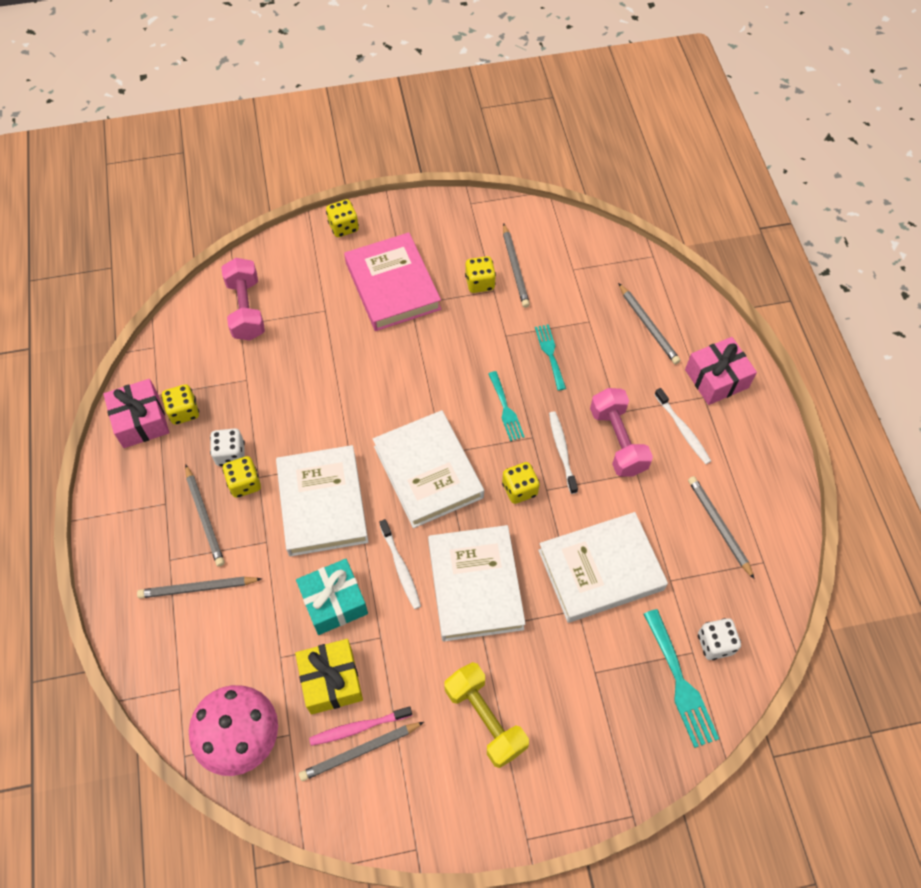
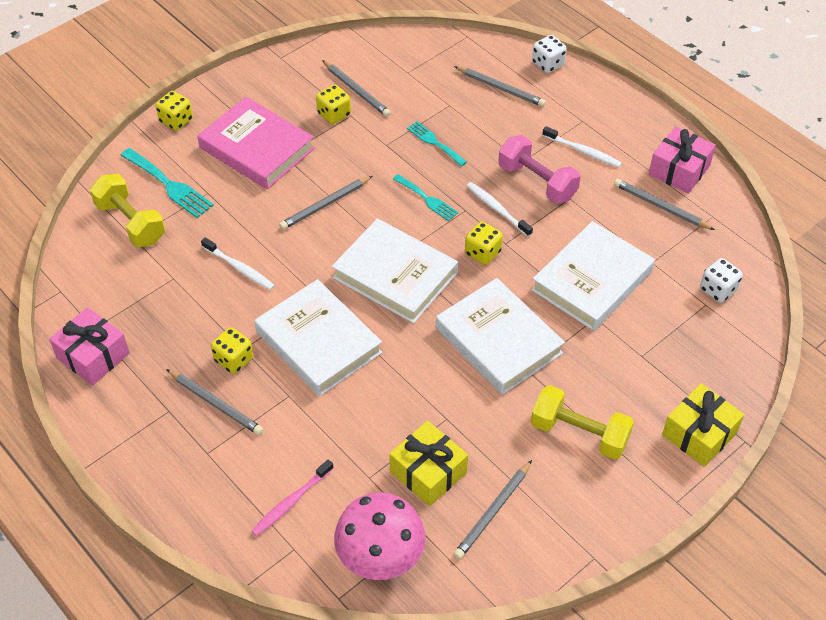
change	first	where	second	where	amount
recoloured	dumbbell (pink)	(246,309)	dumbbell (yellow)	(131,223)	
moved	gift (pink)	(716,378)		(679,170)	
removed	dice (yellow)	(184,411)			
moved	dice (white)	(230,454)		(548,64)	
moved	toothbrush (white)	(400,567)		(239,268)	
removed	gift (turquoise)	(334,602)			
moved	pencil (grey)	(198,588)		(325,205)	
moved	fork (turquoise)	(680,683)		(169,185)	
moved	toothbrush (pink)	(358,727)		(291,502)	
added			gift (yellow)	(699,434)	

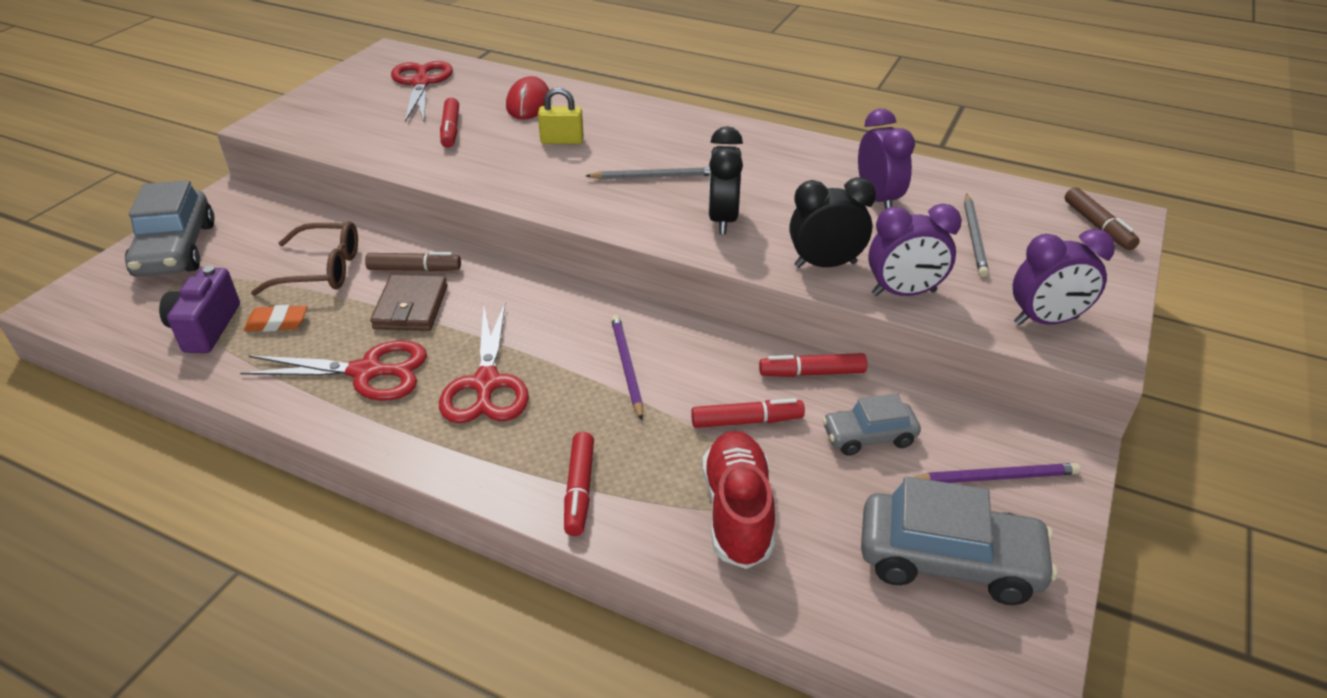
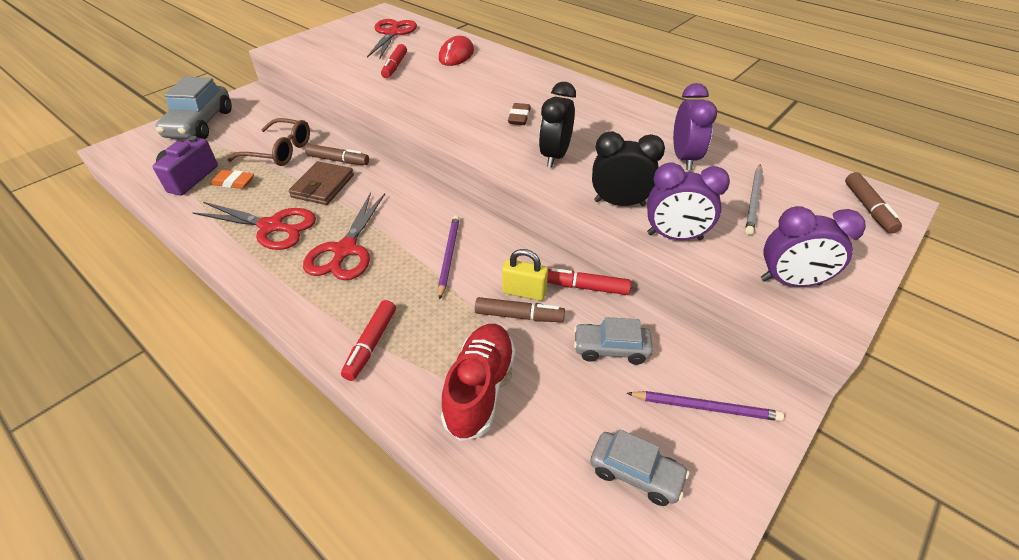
change	first	where	second	where	amount
moved	padlock (yellow)	(562,141)		(524,292)	
replaced	pencil (grey)	(654,177)	eraser (brown)	(519,117)	
recoloured	marker (red)	(746,421)	marker (brown)	(519,316)	
resized	car (grey)	(948,560)		(635,473)	x0.58

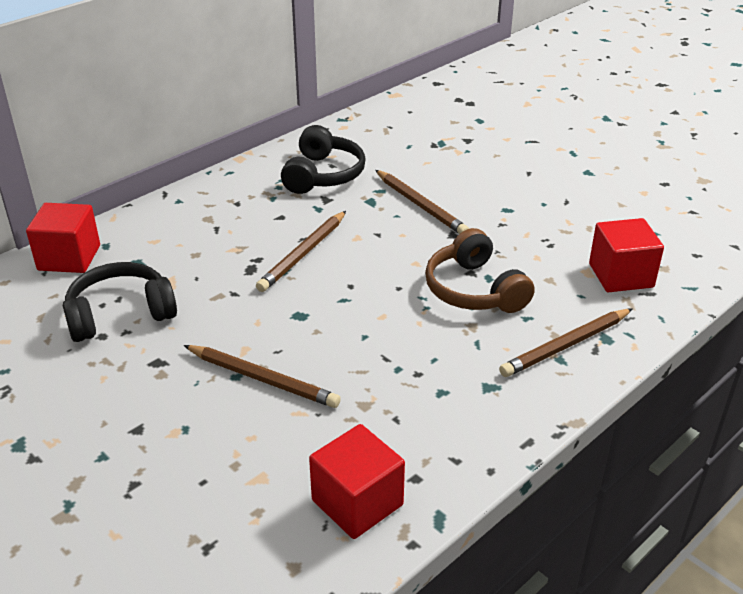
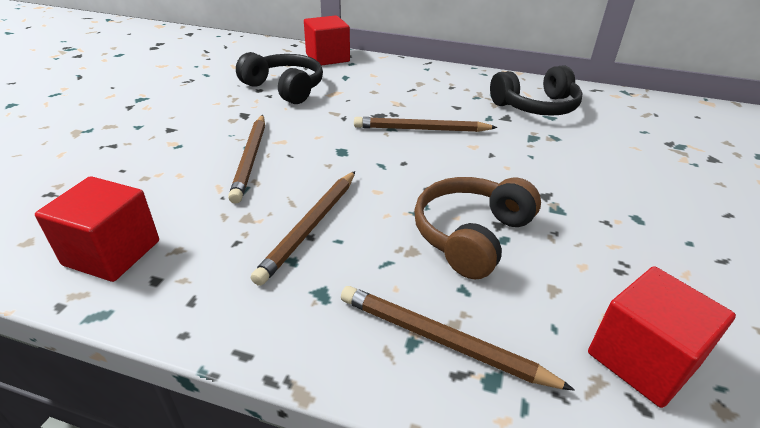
change	first	where	second	where	amount
moved	pencil (brown)	(421,205)		(310,227)	

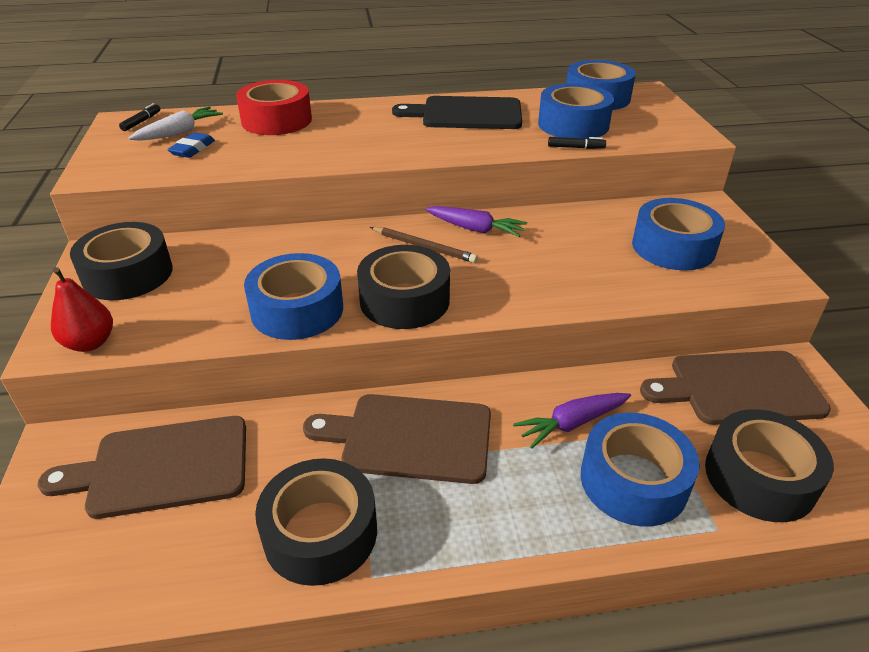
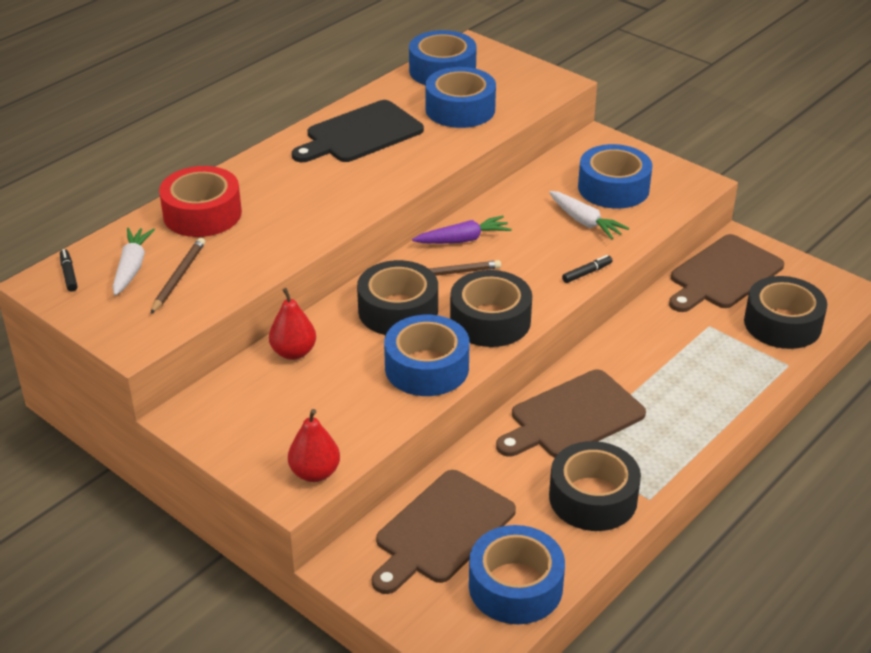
change	first	where	second	where	amount
replaced	eraser (blue)	(192,149)	pencil (brown)	(178,277)	
moved	marker (black)	(576,147)		(587,273)	
moved	tape (black)	(128,274)		(398,310)	
removed	carrot (purple)	(571,424)			
moved	tape (blue)	(633,481)		(515,586)	
added			carrot (white)	(585,222)	
added			pear (red)	(293,352)	

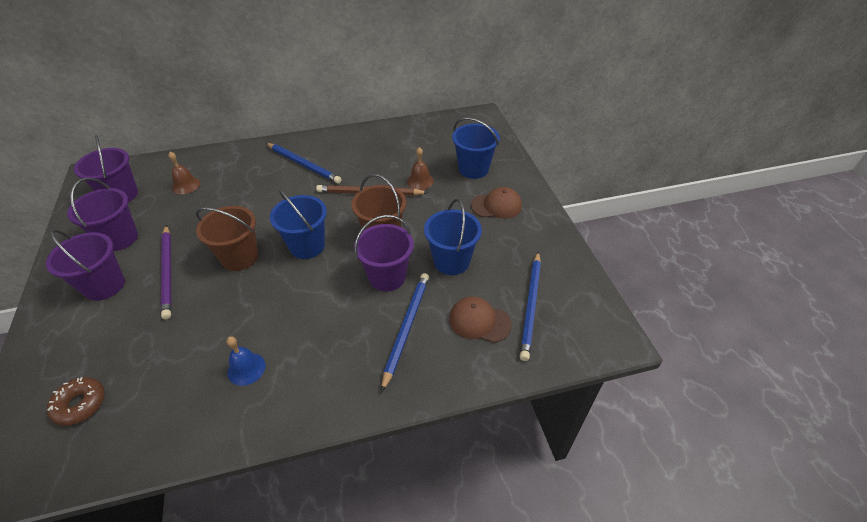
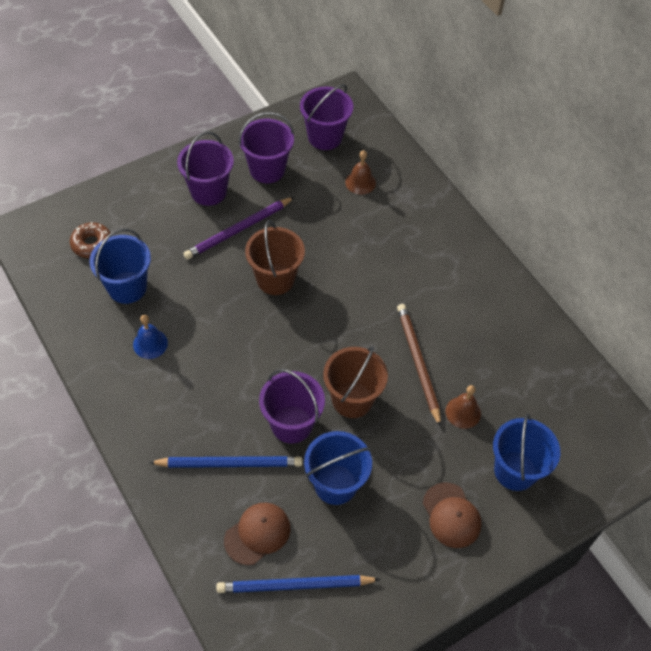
change	first	where	second	where	amount
removed	pencil (blue)	(303,164)			
moved	bucket (blue)	(307,246)		(127,287)	
turned	cap (brown)	(479,321)		(257,534)	45 degrees clockwise

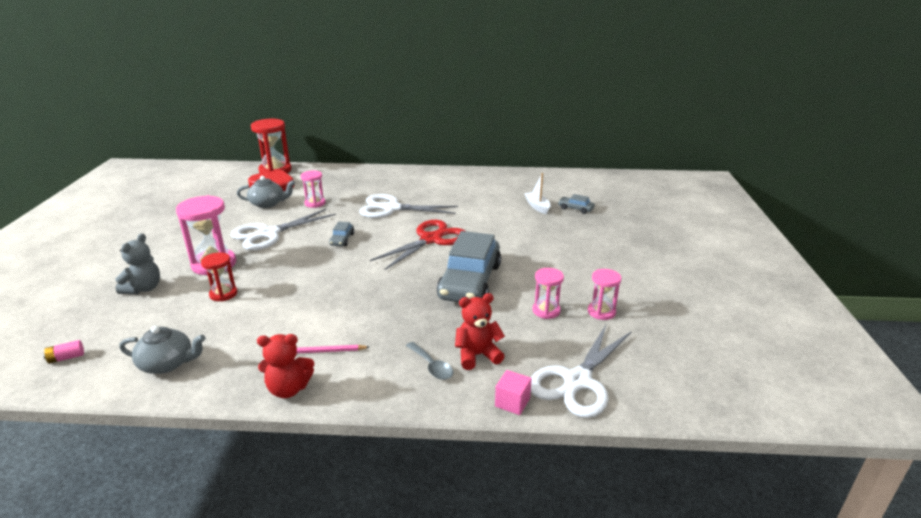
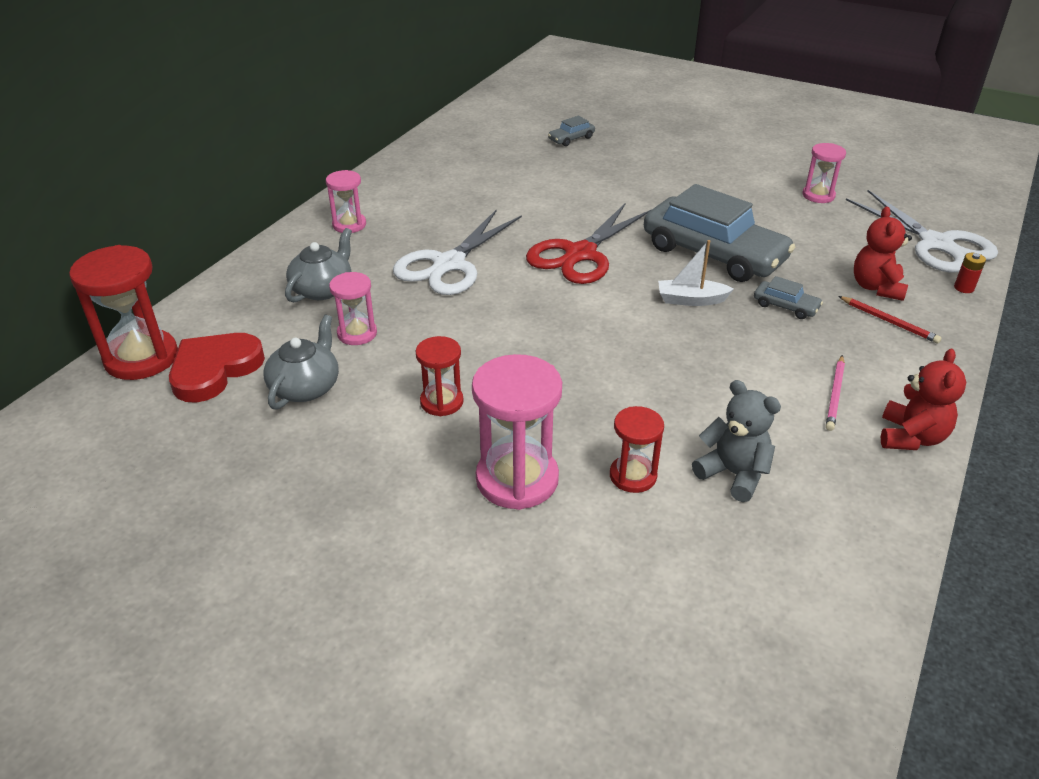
change	first	where	second	where	amount
moved	boat (white)	(537,206)		(691,300)	
replaced	scissors (white)	(268,234)	hourglass (red)	(441,402)	
turned	scissors (red)	(431,239)		(580,254)	120 degrees counterclockwise
moved	car (grey)	(342,239)		(785,306)	
moved	teddy bear (grey)	(143,288)		(733,474)	
moved	hourglass (pink)	(546,311)		(349,225)	
moved	teapot (grey)	(167,364)		(323,289)	
removed	battery (pink)	(66,358)			
replaced	spoon (grey)	(431,366)	pencil (red)	(889,321)	
replaced	cube (pink)	(512,402)	battery (red)	(964,288)	

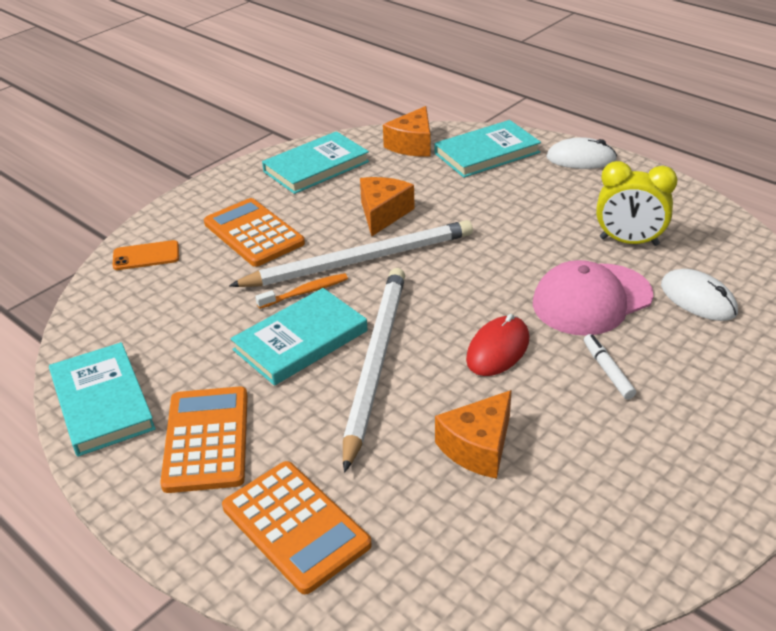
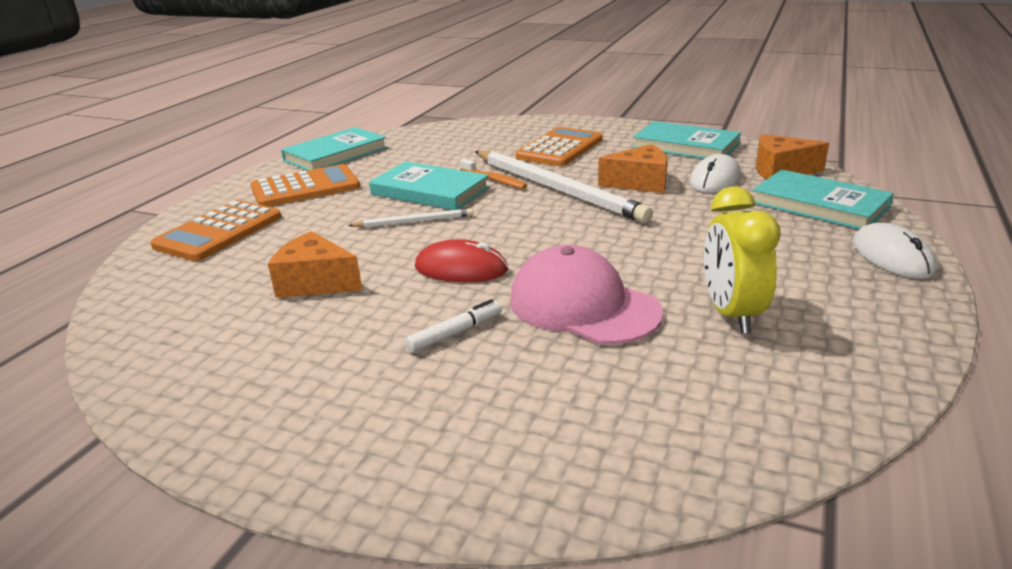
change	first	where	second	where	amount
removed	phone (orange)	(146,256)			
resized	pencil (white)	(375,362)		(414,221)	x0.46
moved	mouse (white)	(698,299)		(715,179)	

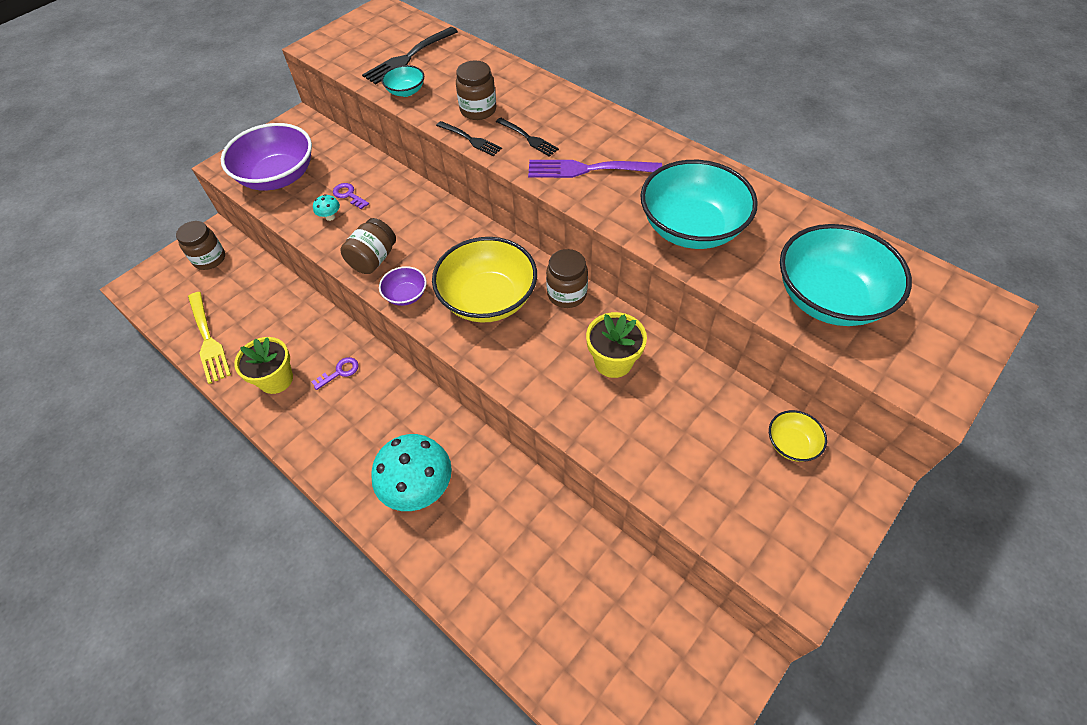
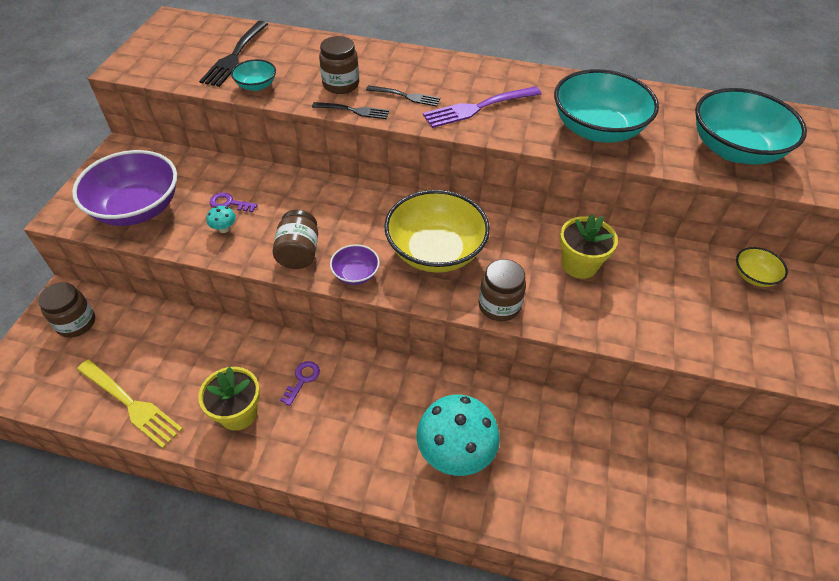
change	first	where	second	where	amount
moved	jar (brown)	(567,294)		(499,306)	

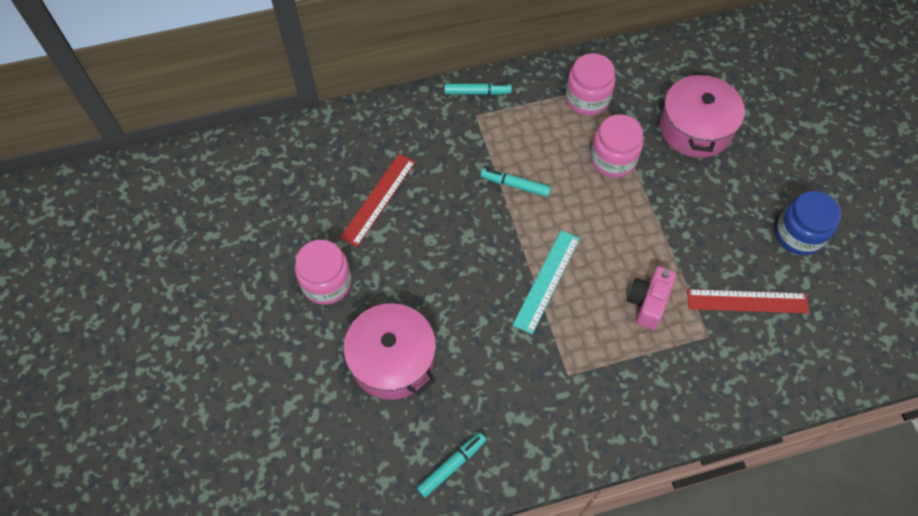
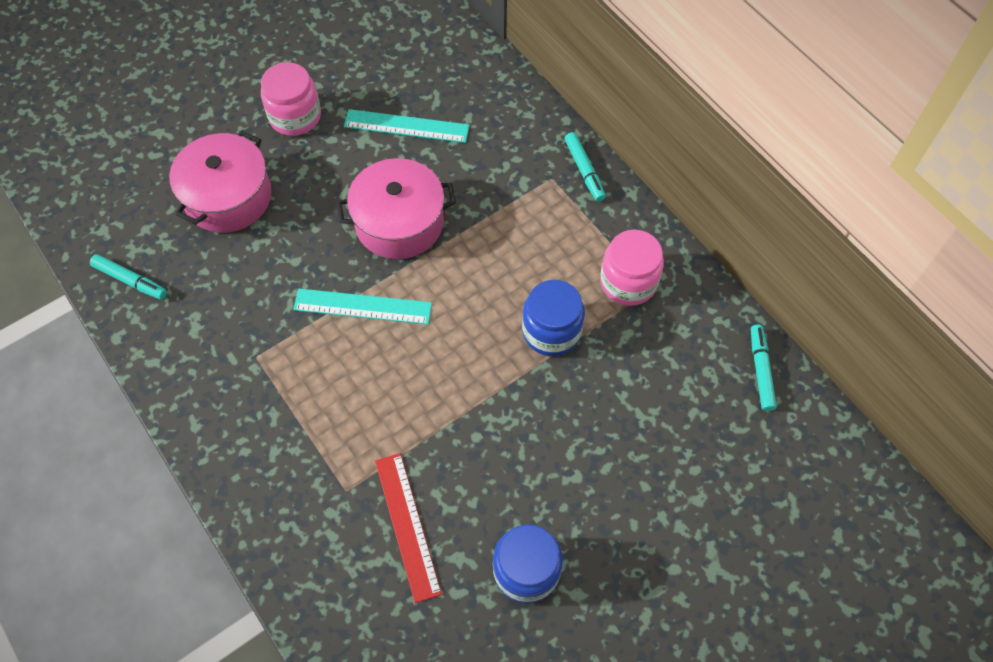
change	first	where	second	where	amount
moved	pot (pink)	(695,128)		(399,222)	
recoloured	jar (pink)	(613,159)	jar (blue)	(551,331)	
recoloured	ruler (red)	(378,199)	ruler (turquoise)	(406,126)	
moved	marker (turquoise)	(515,185)		(761,370)	
removed	camera (pink)	(647,303)			

